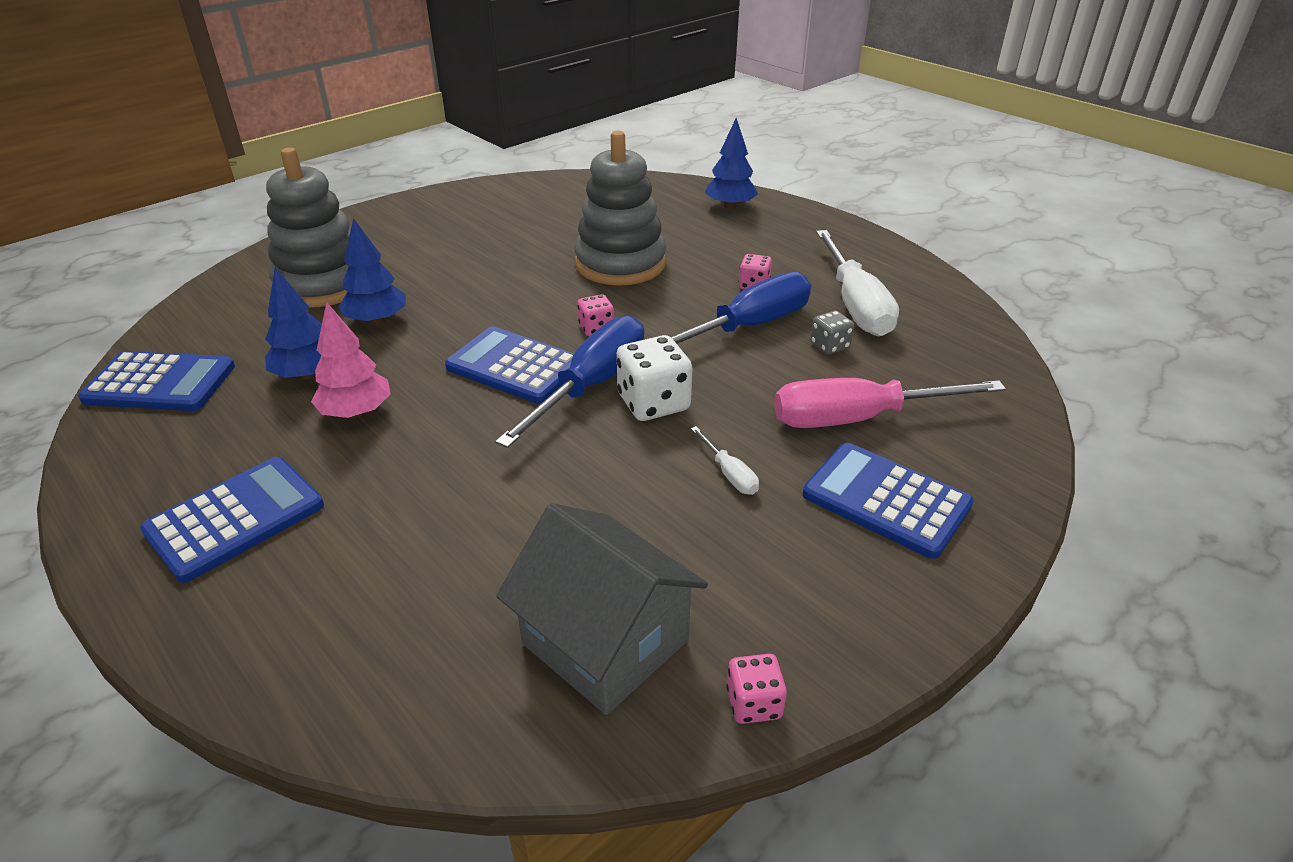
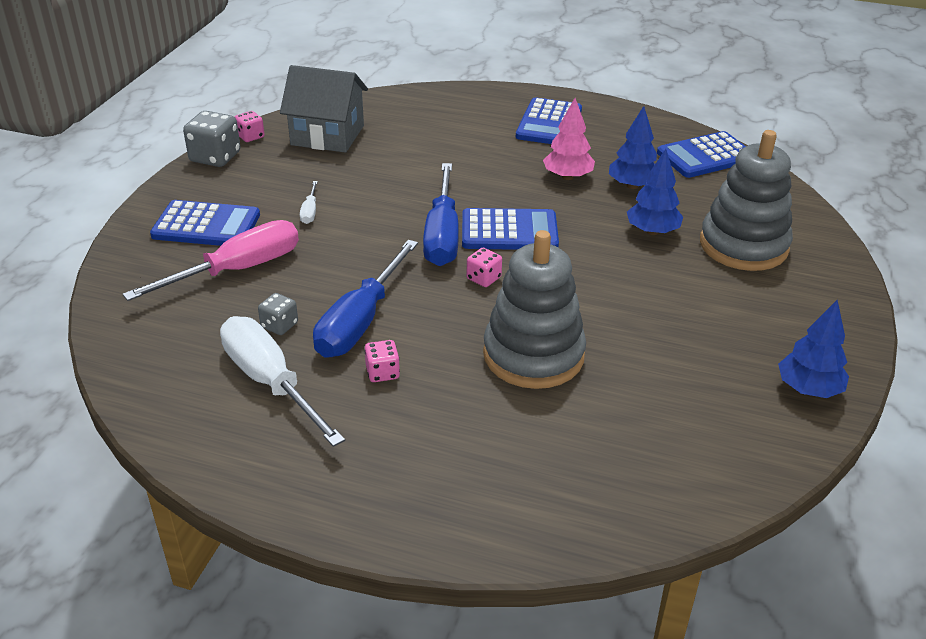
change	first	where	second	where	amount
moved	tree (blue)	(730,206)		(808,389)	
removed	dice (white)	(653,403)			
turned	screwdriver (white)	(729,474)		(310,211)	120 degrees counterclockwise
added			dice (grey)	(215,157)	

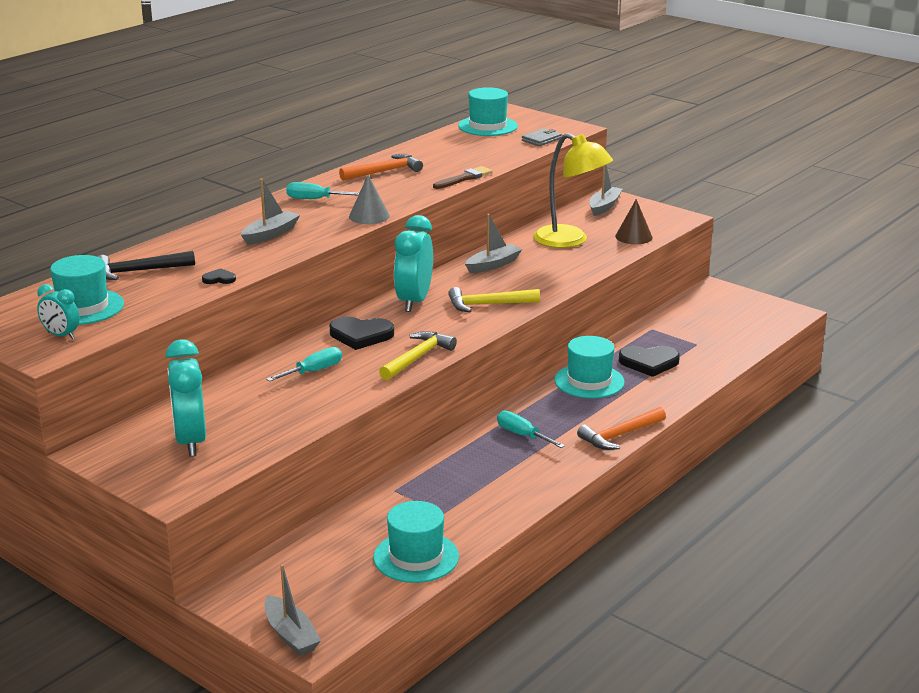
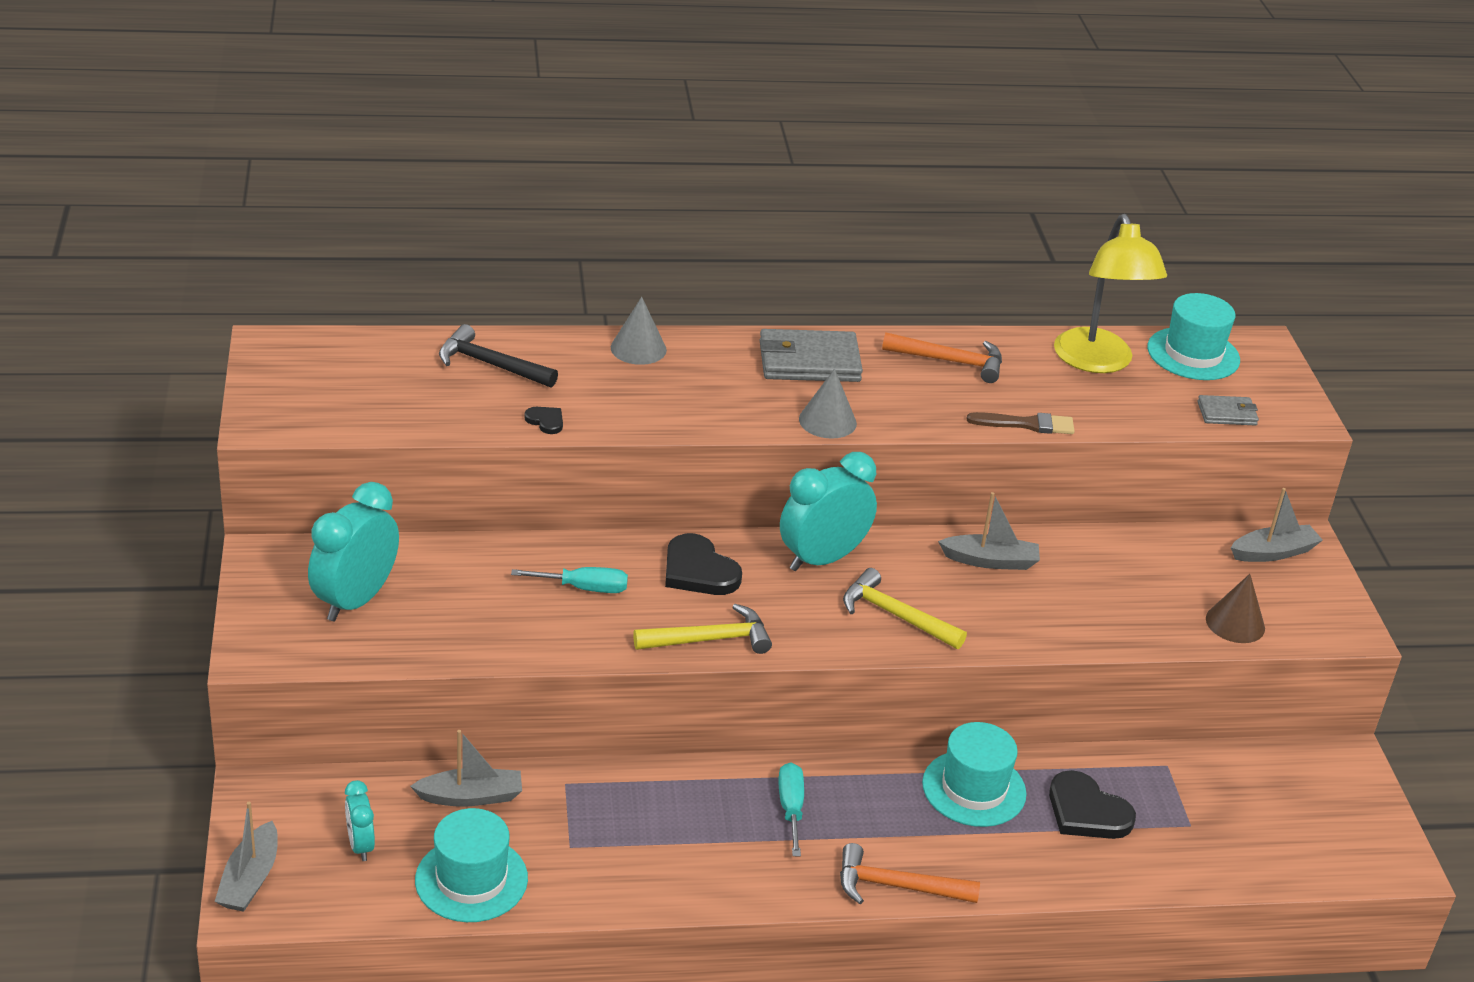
change	first	where	second	where	amount
moved	lamp (yellow)	(570,241)		(1097,362)	
moved	boat (grey)	(270,234)		(471,796)	
replaced	screwdriver (turquoise)	(315,199)	wallet (grey)	(809,362)	
removed	hat (turquoise)	(83,307)			
moved	clock (turquoise)	(61,335)		(360,845)	
added			cone (grey)	(638,348)	

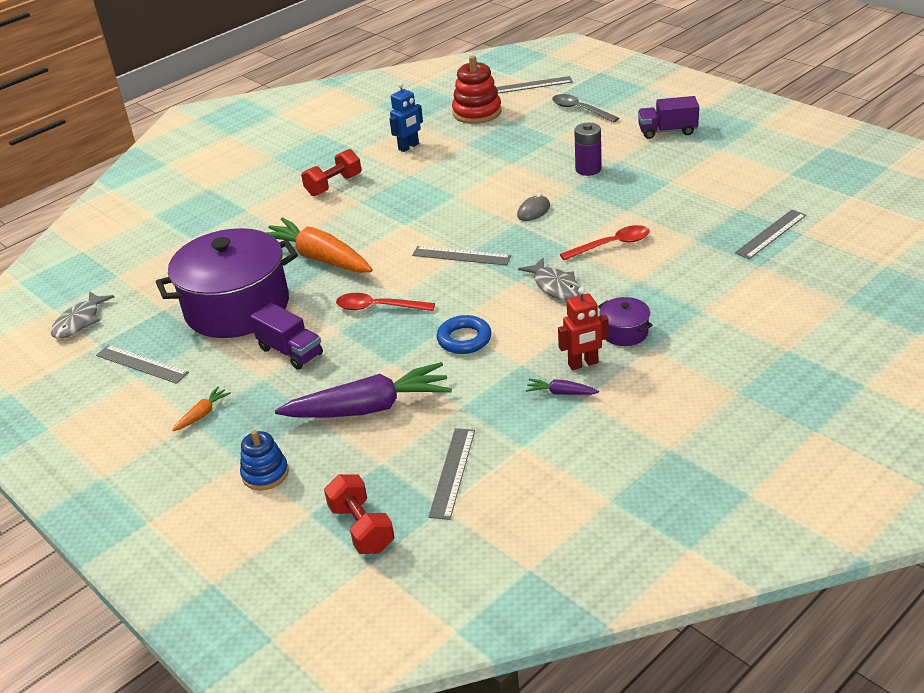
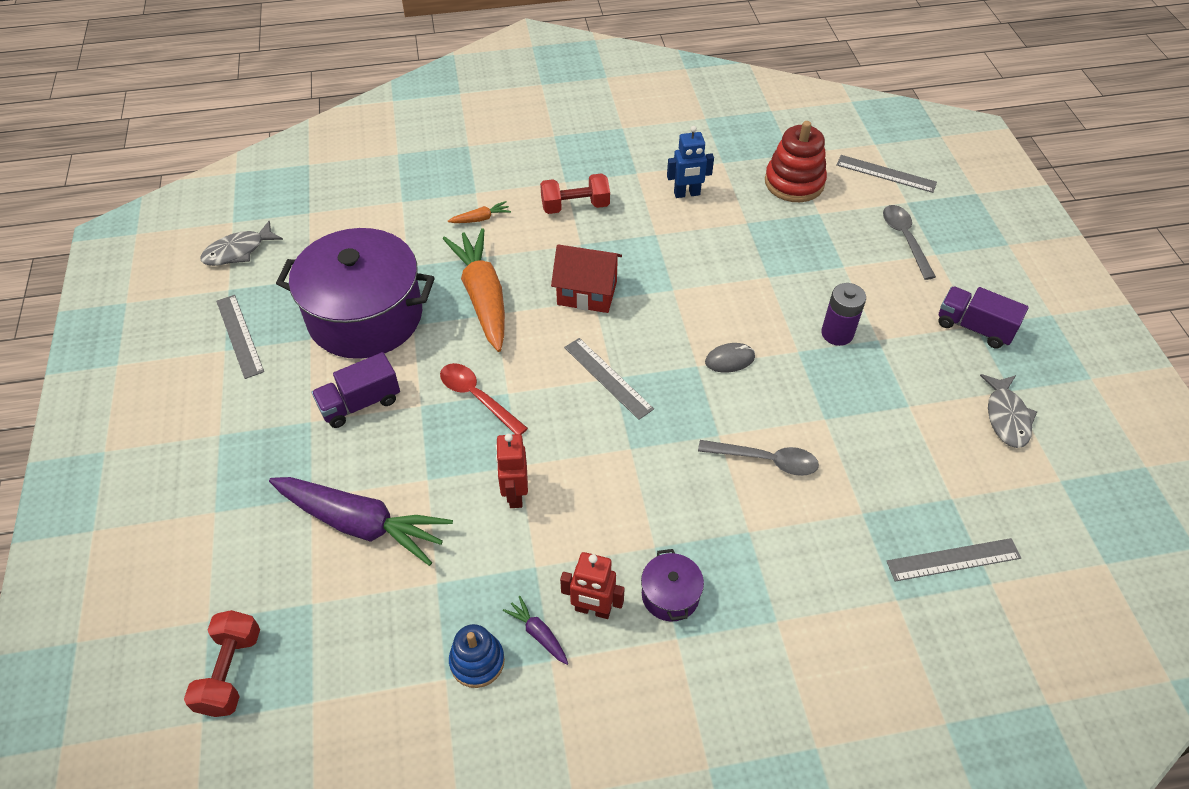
change	first	where	second	where	amount
recoloured	spoon (red)	(612,245)	spoon (grey)	(766,460)	
moved	fish (grey)	(555,286)		(1006,417)	
turned	truck (purple)	(290,351)		(360,403)	75 degrees clockwise
replaced	ring (blue)	(464,339)	robot (red)	(515,494)	
moved	carrot (orange)	(202,414)		(481,219)	
removed	ruler (grey)	(452,472)			
moved	stacking toy (blue)	(265,474)		(477,661)	
added			house (red)	(587,293)	

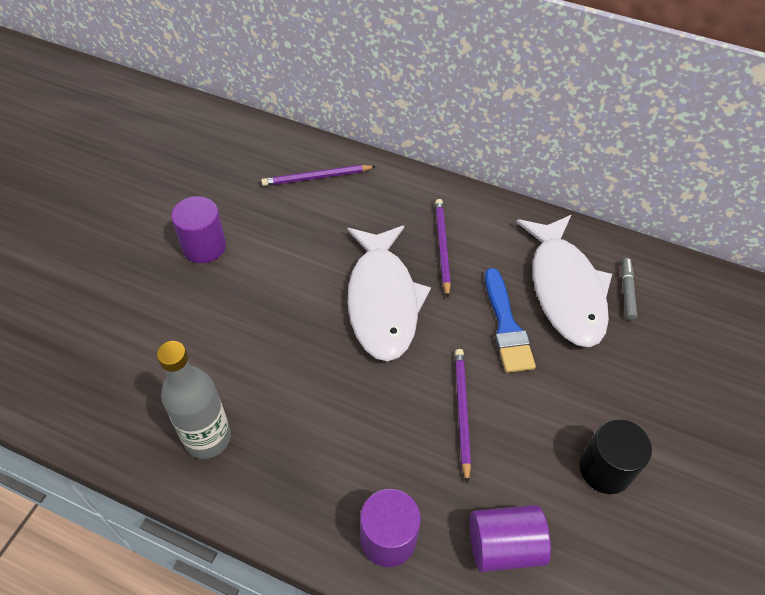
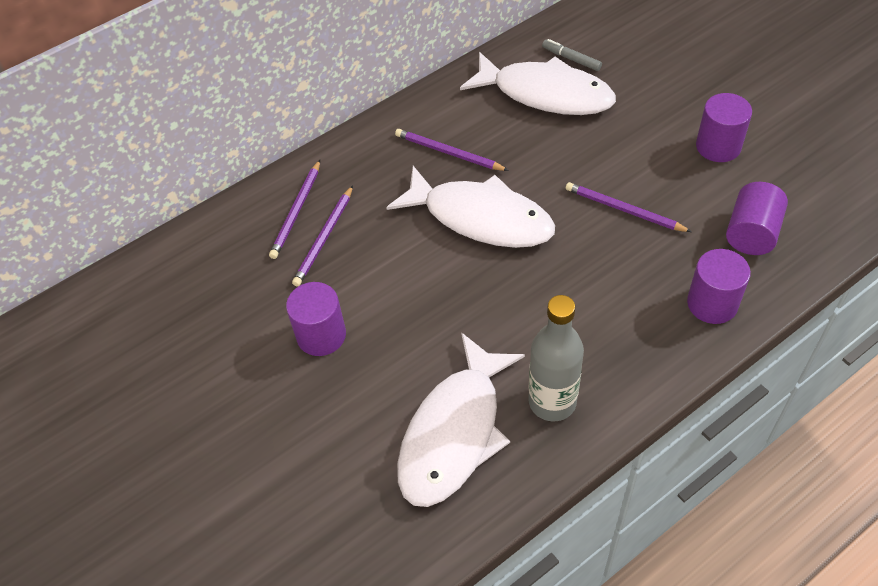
change	first	where	second	where	amount
removed	brush (blue)	(506,326)			
recoloured	cylinder (black)	(605,469)	cylinder (purple)	(718,146)	
added			pencil (purple)	(324,238)	
added			fish (white)	(454,432)	

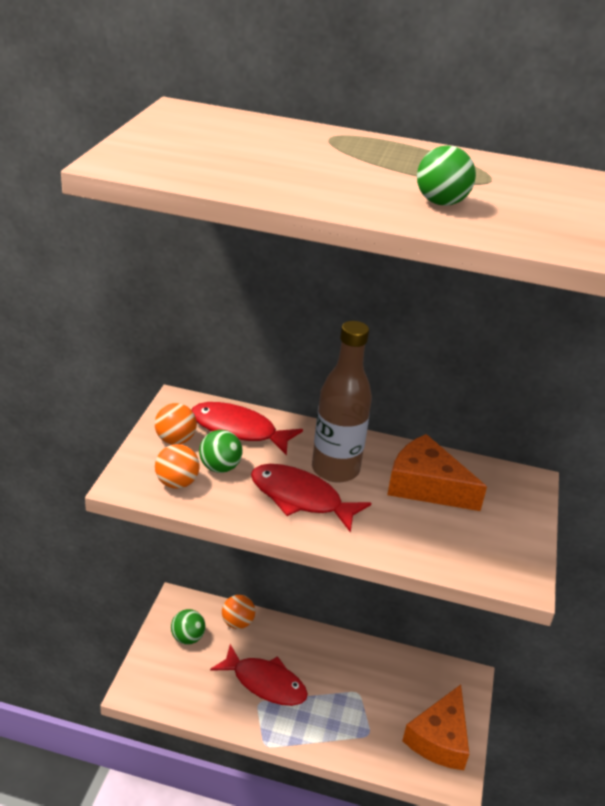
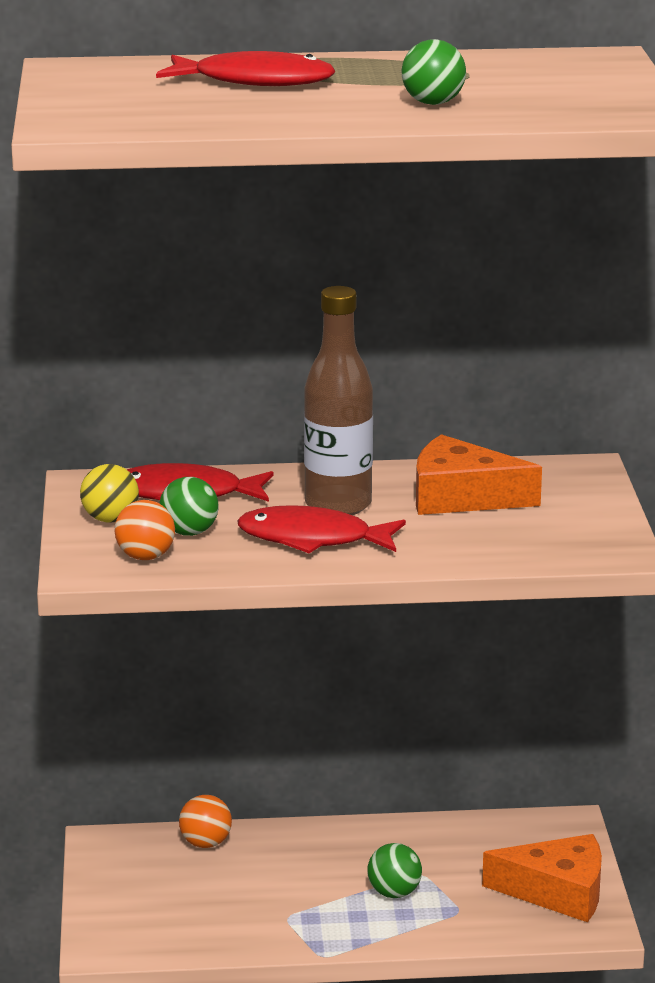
change	first	where	second	where	amount
recoloured	ball (orange)	(175,440)	ball (yellow)	(110,519)	
moved	ball (green)	(187,638)		(394,893)	
moved	fish (red)	(265,683)		(255,81)	
turned	cheese (orange)	(439,738)		(557,892)	90 degrees counterclockwise

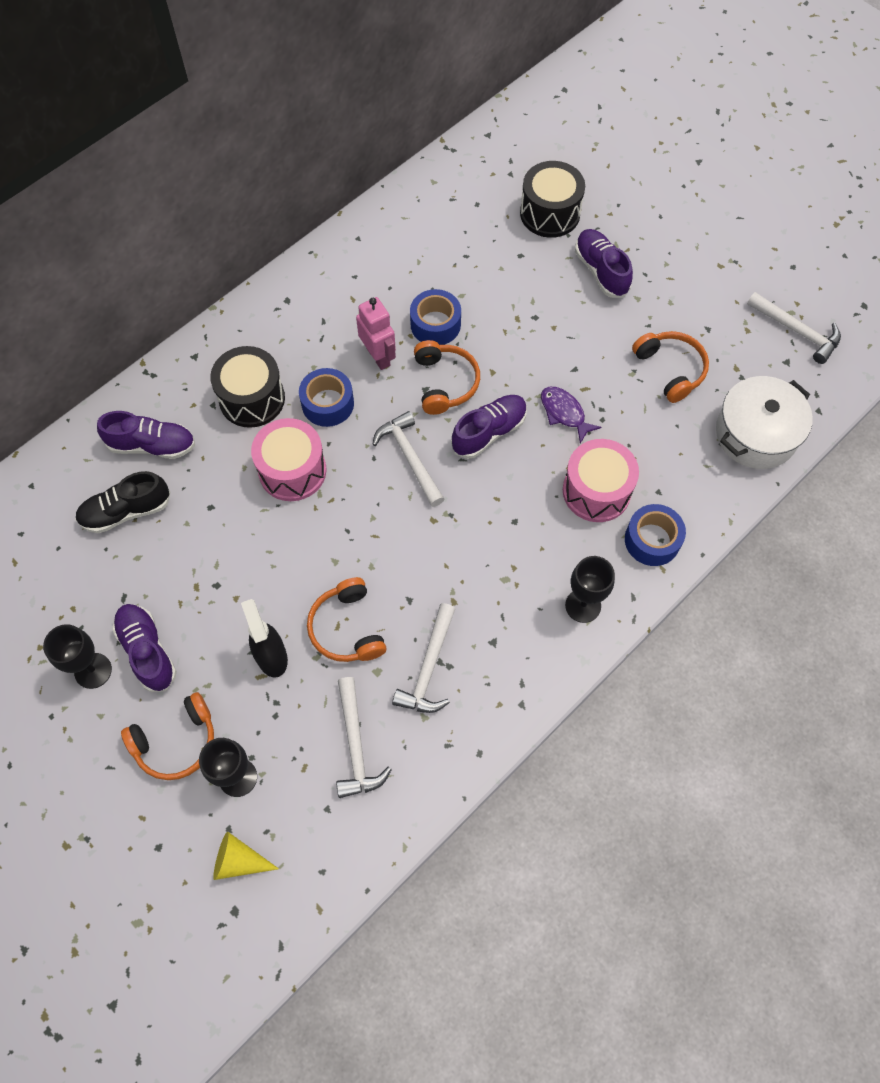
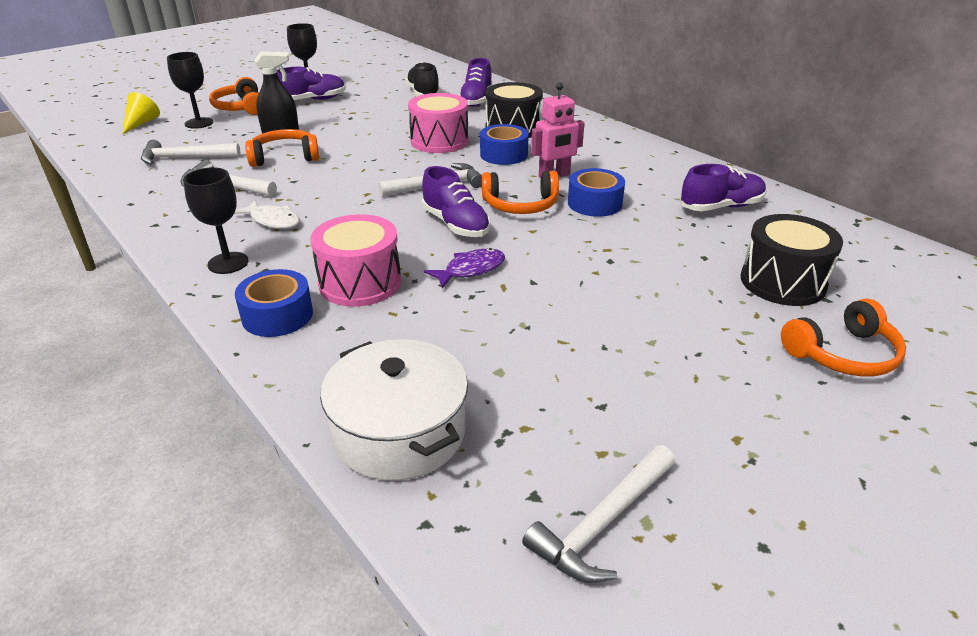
change	first	where	second	where	amount
moved	shoe (purple)	(601,271)		(721,207)	
moved	headphones (orange)	(671,369)		(843,354)	
added			fish (white)	(273,221)	

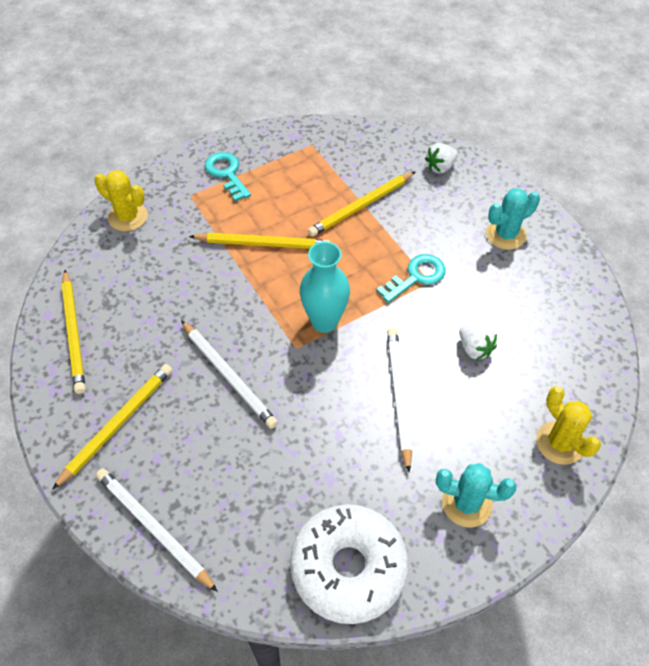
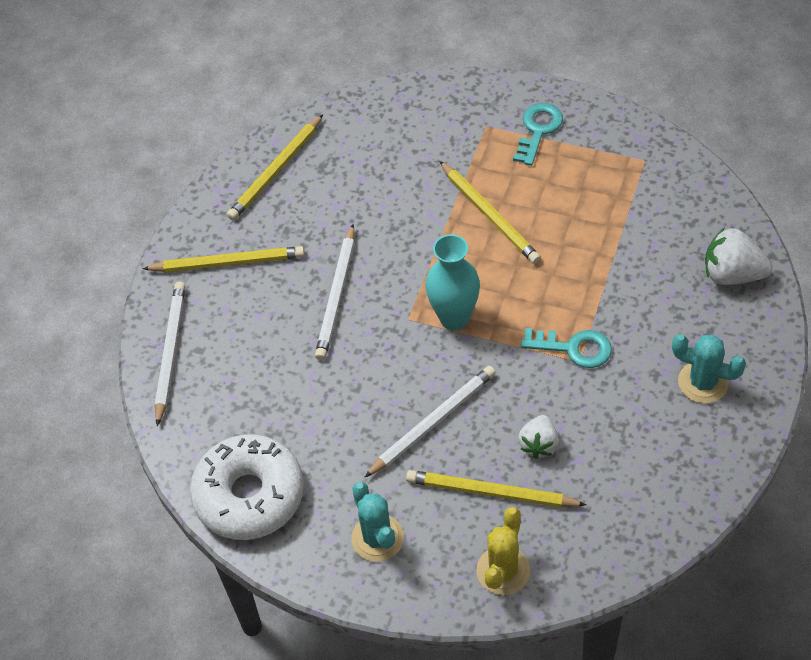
change	first	where	second	where	amount
resized	strawberry (white)	(440,167)		(732,274)	x1.51
removed	cactus (yellow)	(128,217)			
moved	pencil (yellow)	(361,206)		(491,493)	

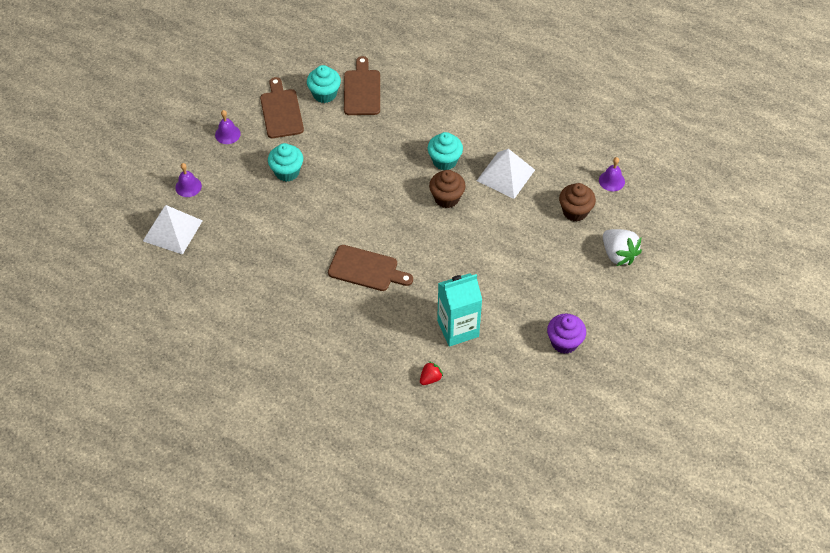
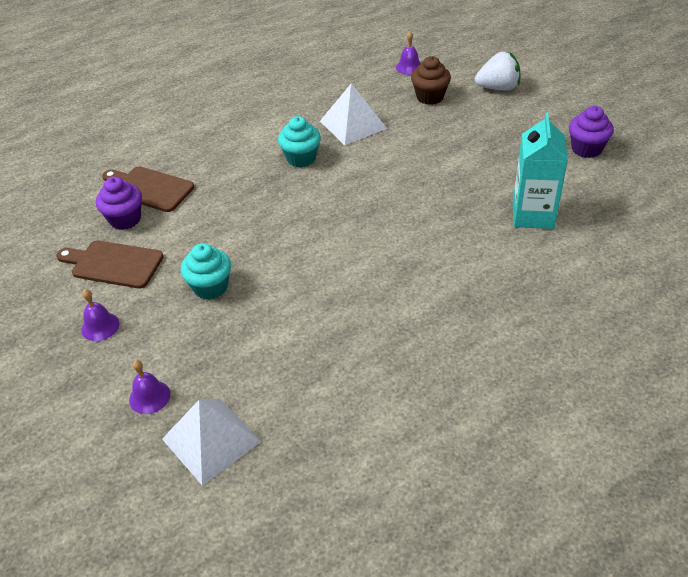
change	first	where	second	where	amount
recoloured	cupcake (turquoise)	(324,94)	cupcake (purple)	(125,219)	
removed	cupcake (brown)	(446,198)			
removed	cutting board (brown)	(366,269)			
removed	strawberry (red)	(430,378)			

